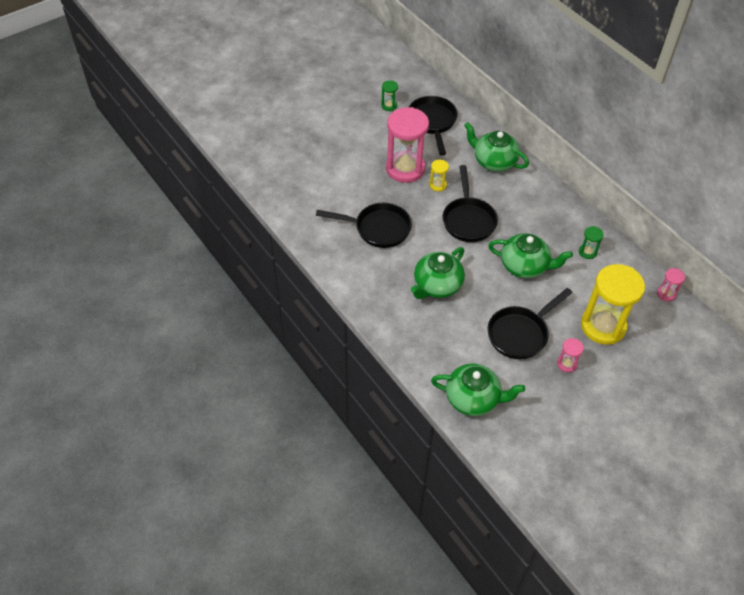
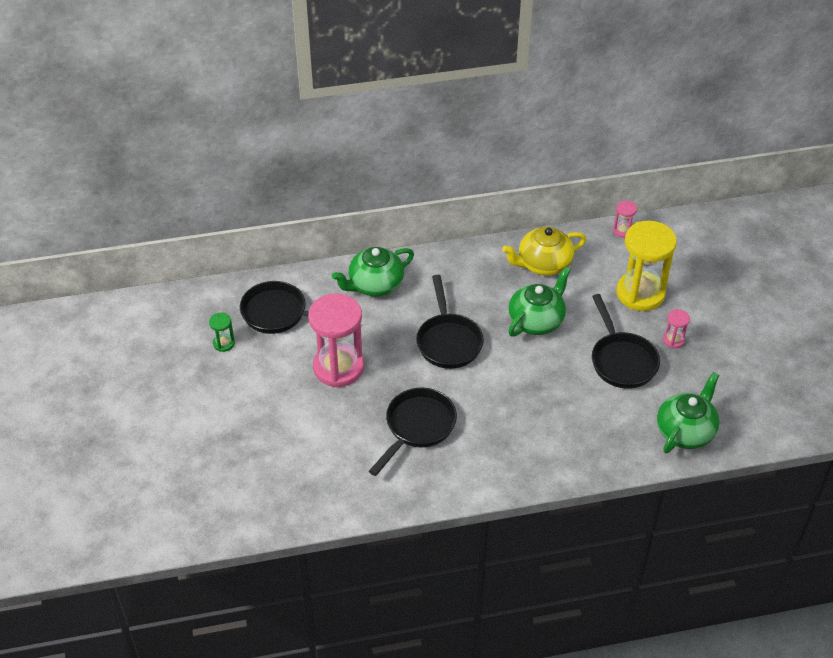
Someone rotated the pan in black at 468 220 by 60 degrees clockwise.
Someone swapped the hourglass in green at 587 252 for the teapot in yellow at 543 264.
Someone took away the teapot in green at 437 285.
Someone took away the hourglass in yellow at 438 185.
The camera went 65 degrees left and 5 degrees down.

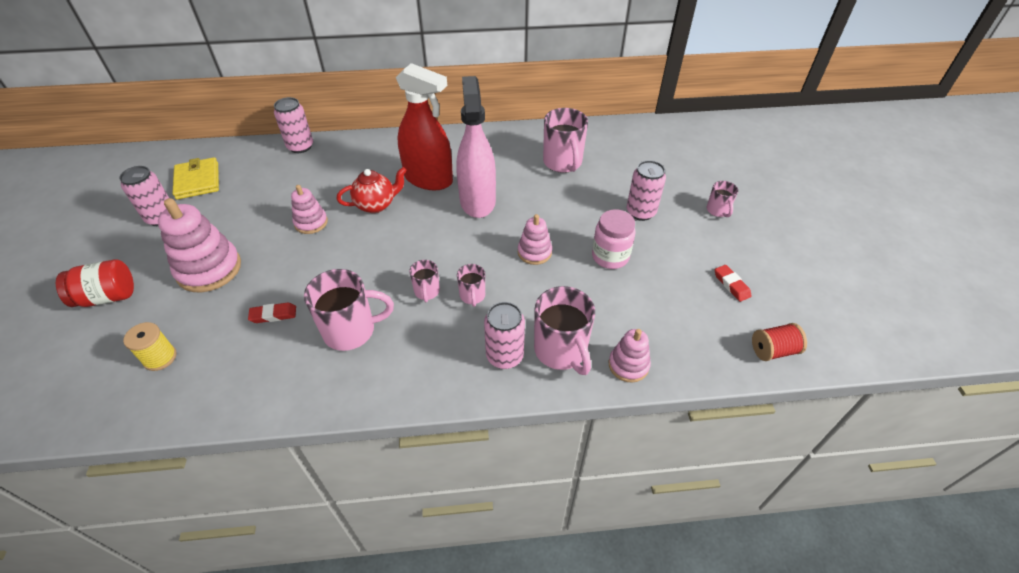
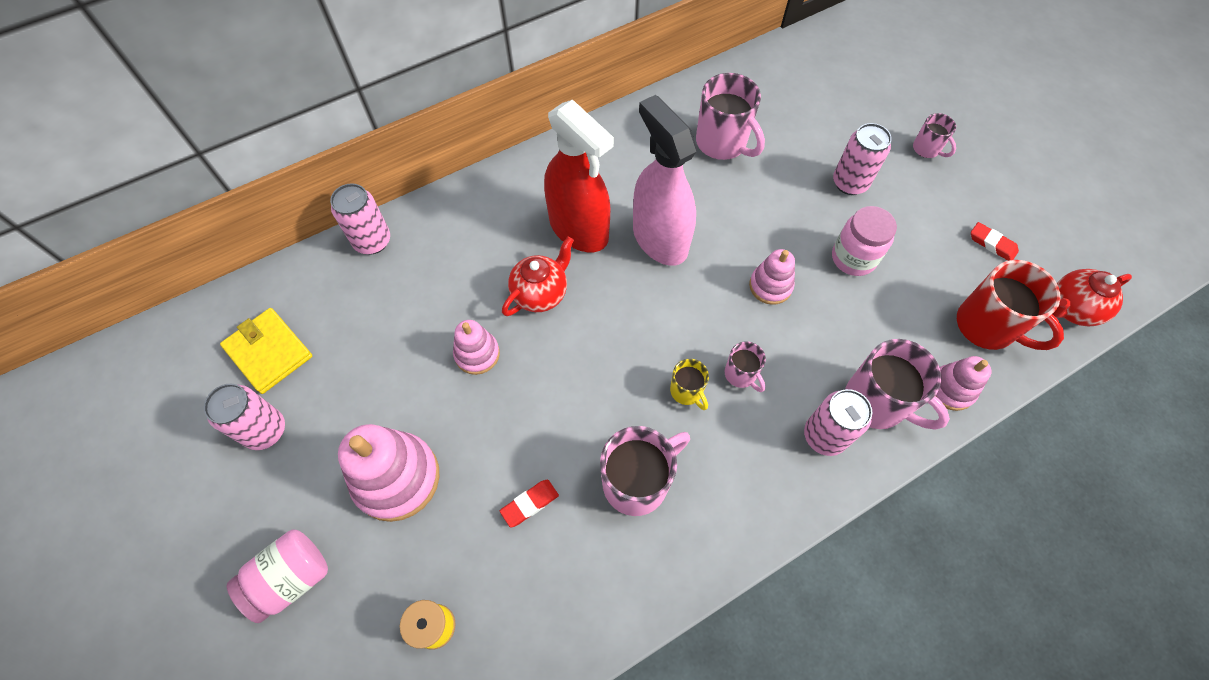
Someone repainted the jar in red at 107 297, which became the jar in pink at 291 578.
Someone rotated the spray bottle in red at 428 179 by 45 degrees clockwise.
Someone repainted the mug in pink at 427 292, which became the mug in yellow at 687 391.
Someone put down the mug in red at 987 326.
Someone swapped the spool in red at 773 350 for the teapot in red at 1071 309.
The camera went 25 degrees left and 15 degrees up.

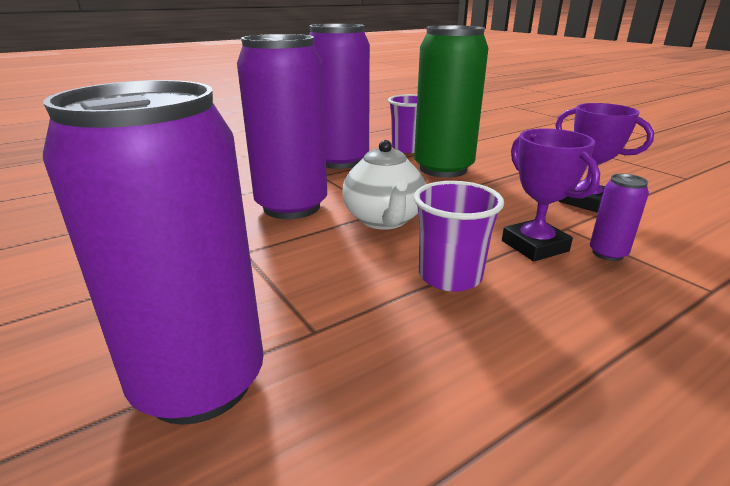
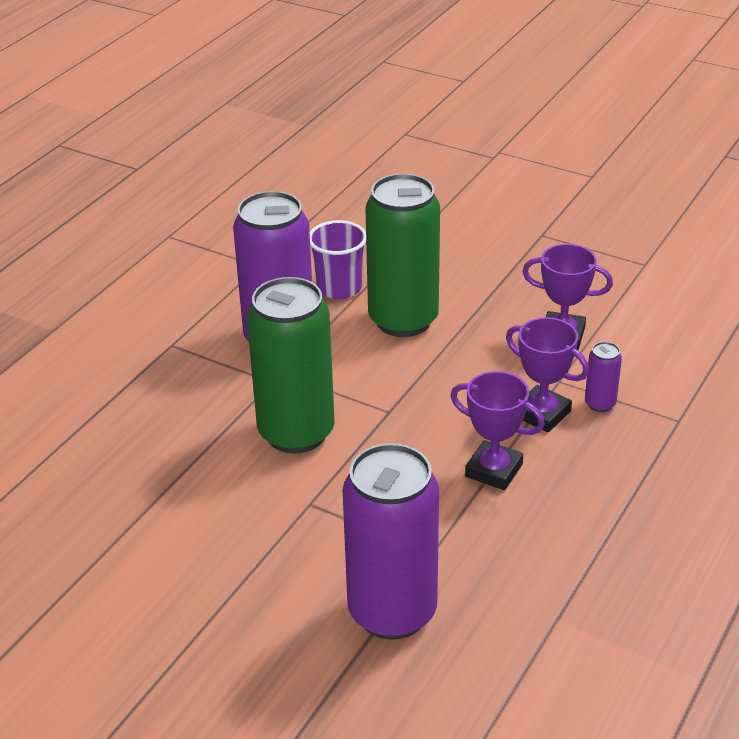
Someone repainted the can in purple at 291 207, which became the can in green at 296 433.
Someone swapped the cup in purple at 450 276 for the trophy in purple at 493 470.
Someone took away the teapot in white at 384 220.
The camera went 25 degrees left and 10 degrees up.

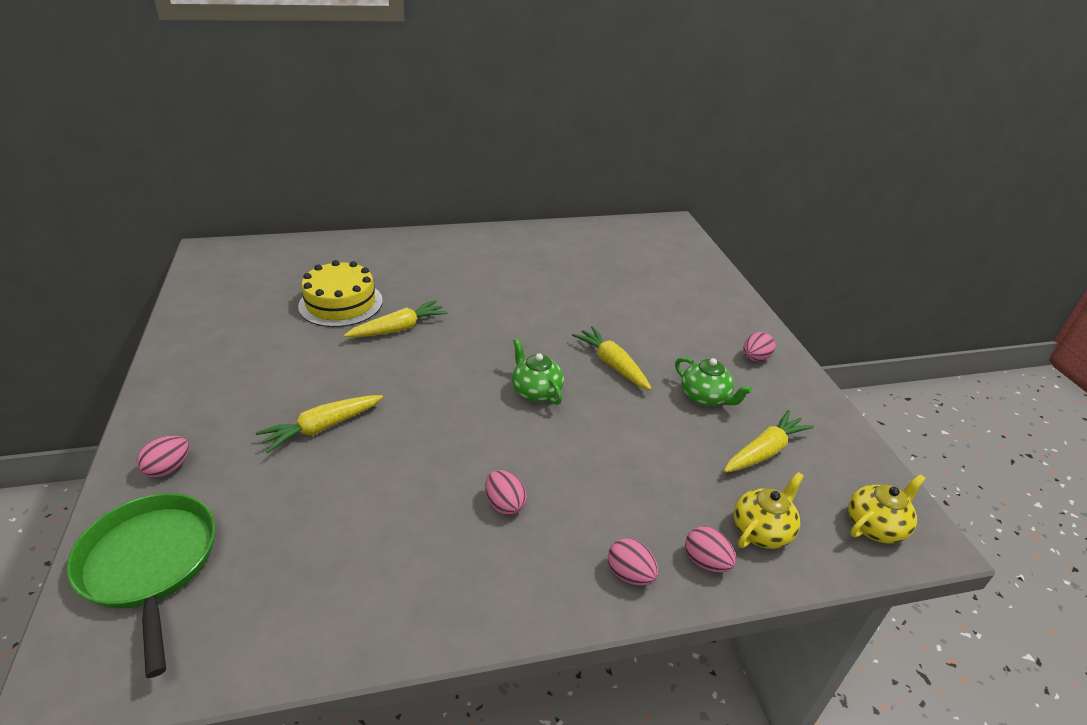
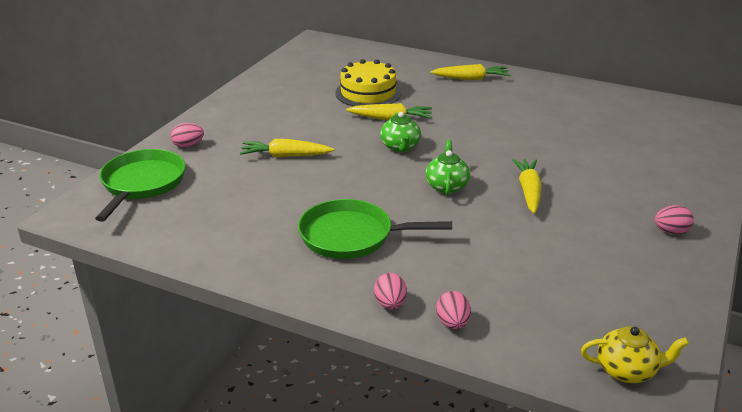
Someone swapped the egg in pink at 504 504 for the pan in green at 351 236.
Someone carried the teapot in green from 705 397 to 400 147.
Someone carried the carrot in yellow from 764 451 to 470 79.
Someone took away the teapot in yellow at 762 531.
The camera went 40 degrees right and 5 degrees down.

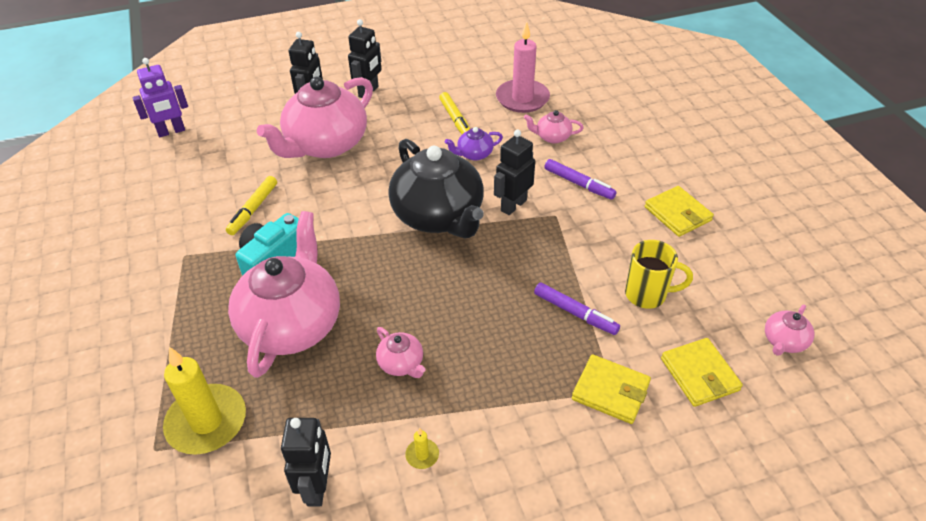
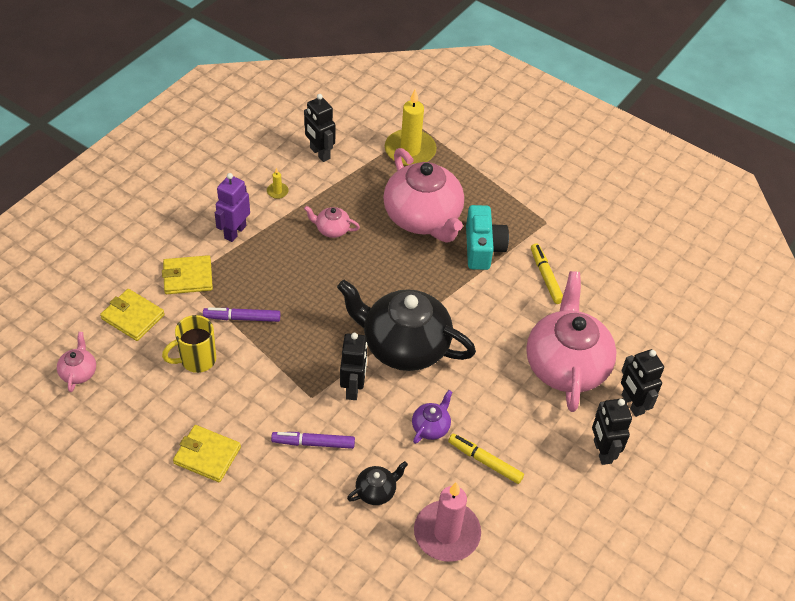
Someone carried the robot in purple from 171 131 to 235 232.
Someone repainted the teapot in pink at 552 137, which became the teapot in black at 376 491.
The camera went 140 degrees right and 5 degrees up.

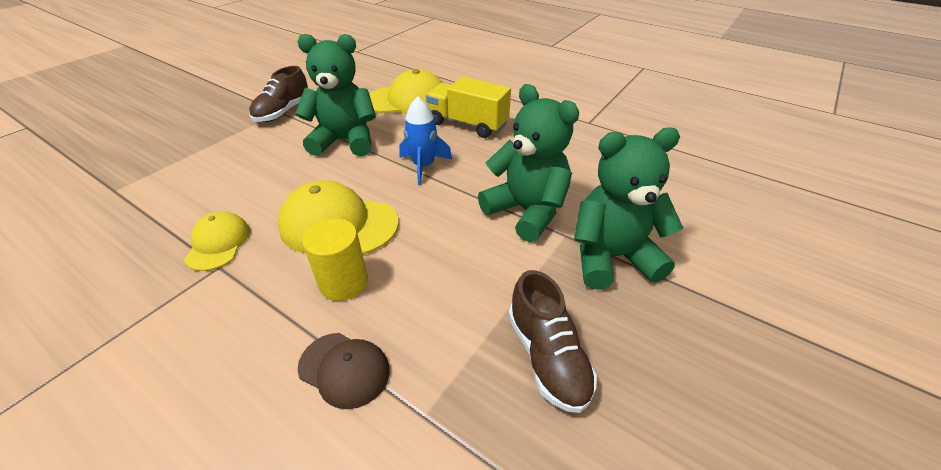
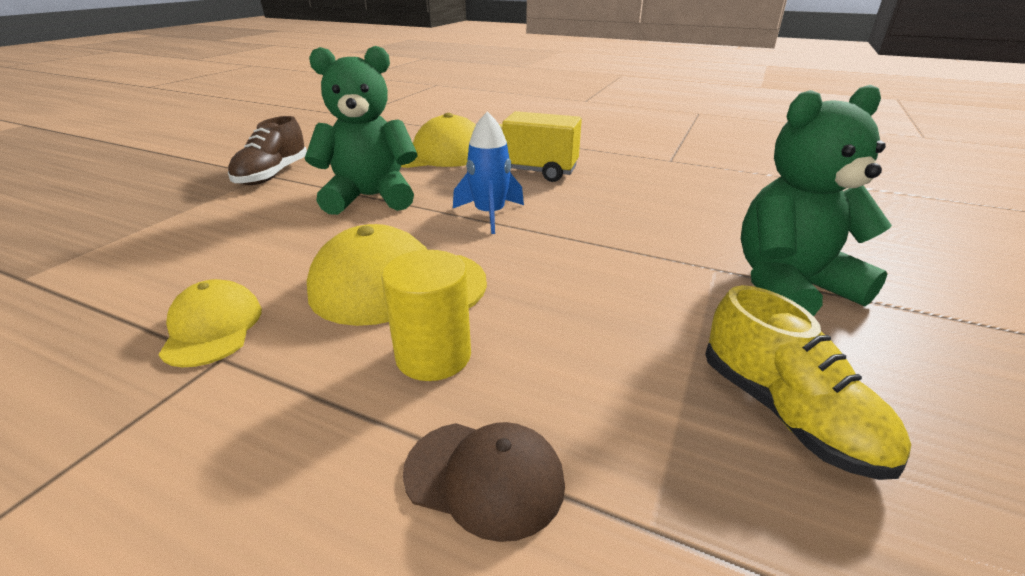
Someone repainted the shoe in brown at 547 356, which became the shoe in yellow at 786 413.
Someone took away the teddy bear in green at 526 211.
The camera went 10 degrees left and 10 degrees down.

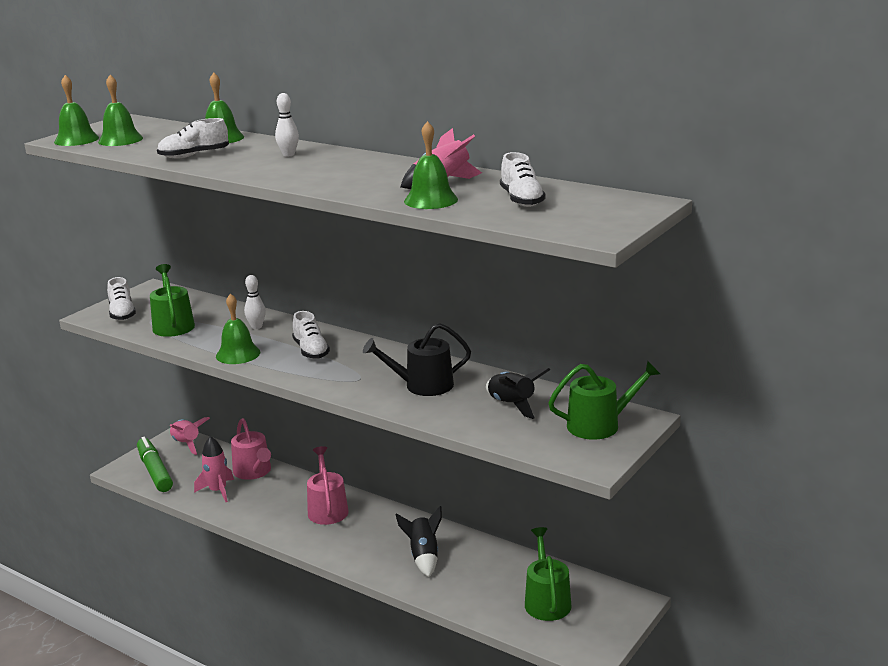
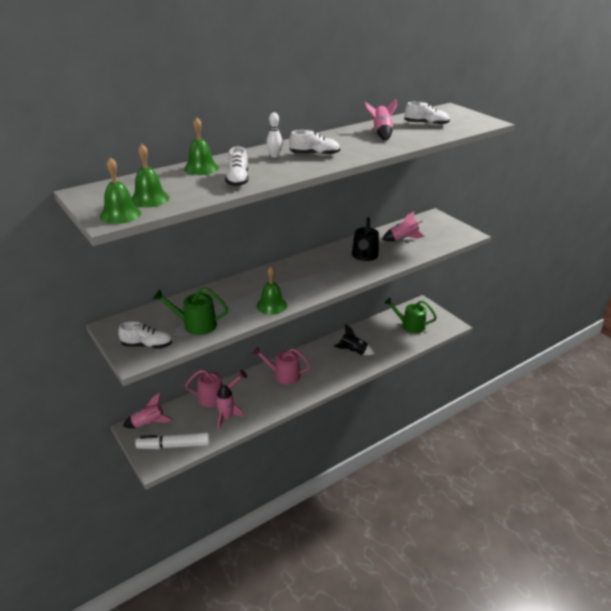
Someone repainted the marker in green at 155 471, which became the marker in white at 173 446.
Someone carried the shoe in white from 311 351 to 315 155.
Someone repainted the rocket in black at 512 405, which became the rocket in pink at 403 239.
Someone took away the bowling pin in white at 256 327.
Someone took away the bell in green at 431 200.
Someone took away the watering can in green at 599 425.
The camera went 70 degrees left and 10 degrees up.

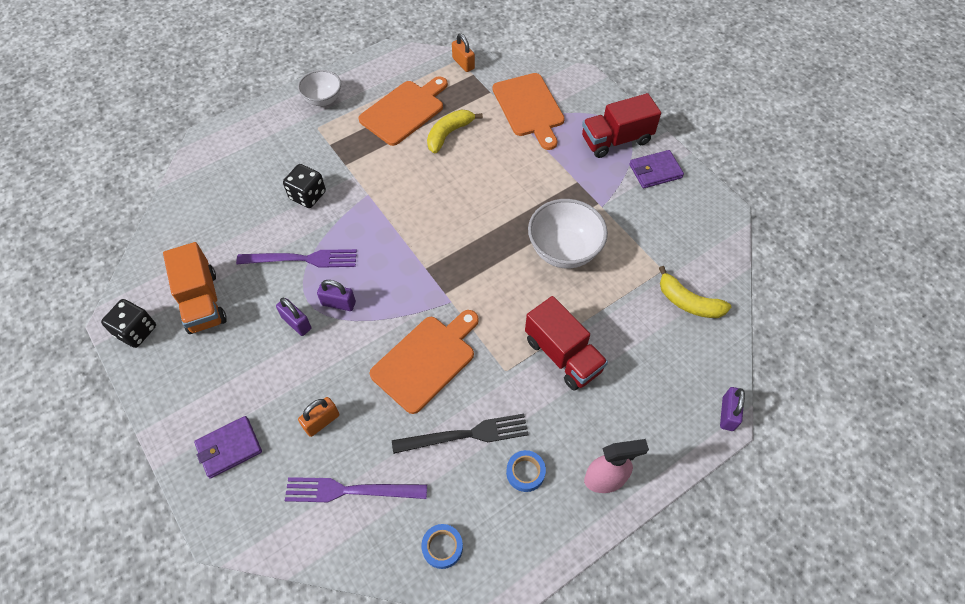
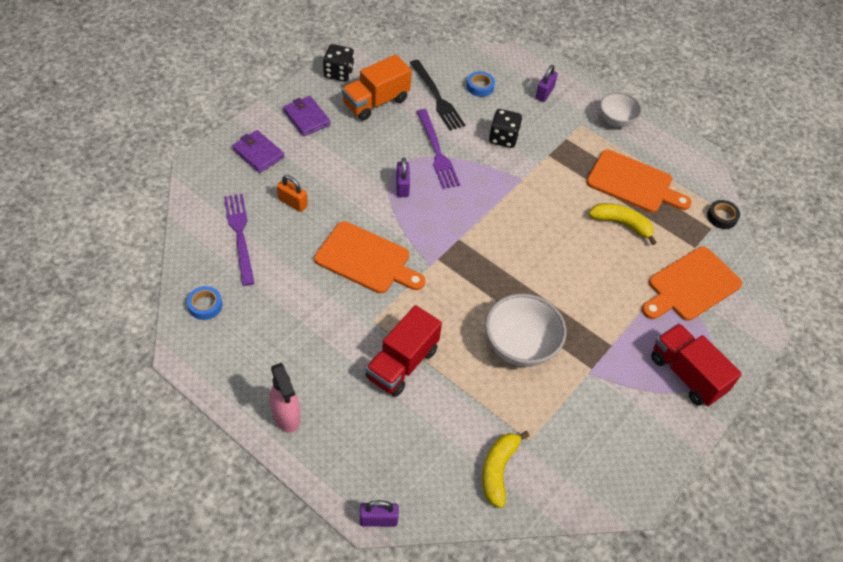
Someone carried the wallet in purple from 655 171 to 306 118.
Someone carried the fork in black from 466 435 to 437 97.
Someone carried the tape in blue from 525 472 to 480 87.
Someone carried the padlock in purple from 296 323 to 544 93.
Someone swapped the padlock in orange at 463 63 for the tape in black at 722 217.
The camera went 70 degrees right and 5 degrees down.

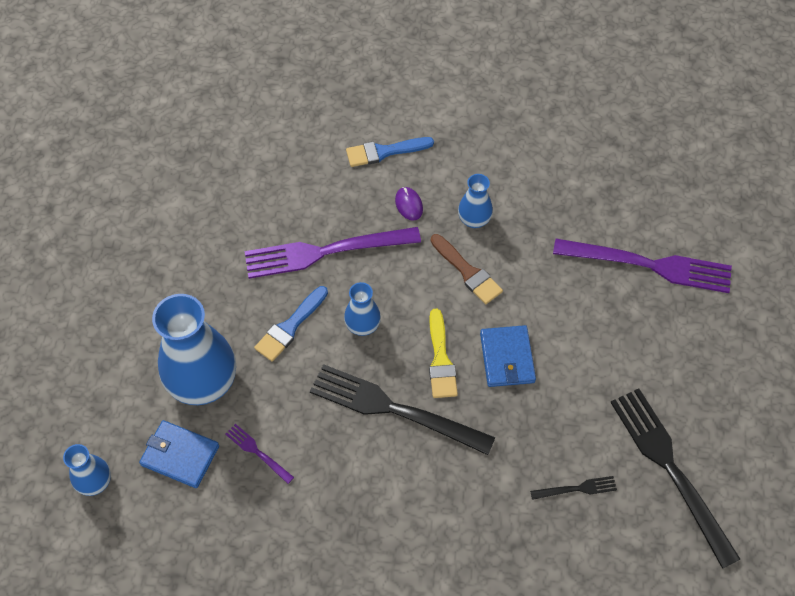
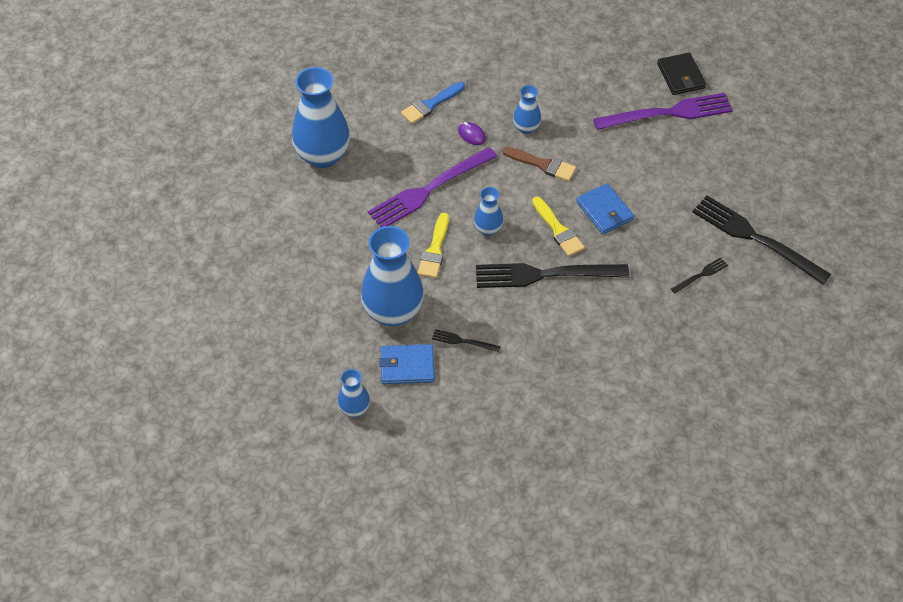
Someone put down the vase in blue at 323 155.
Someone repainted the brush in blue at 290 326, which became the brush in yellow at 434 249.
Someone repainted the fork in purple at 257 452, which became the fork in black at 462 341.
Someone put down the wallet in black at 681 76.
The camera went 25 degrees left and 5 degrees down.

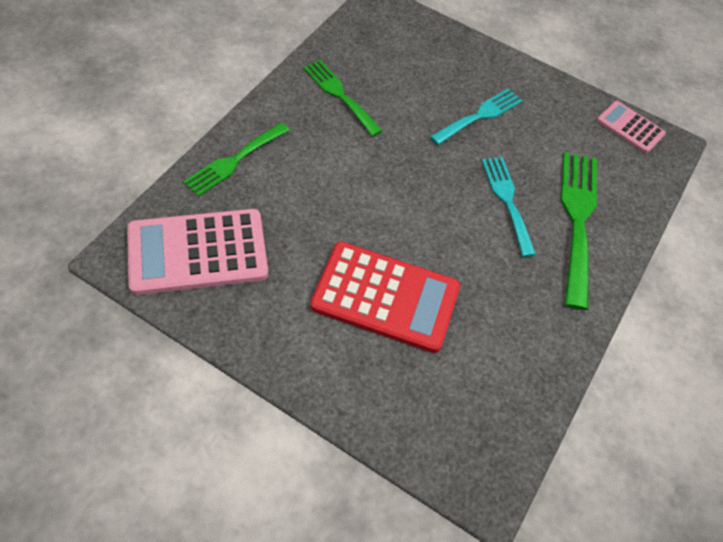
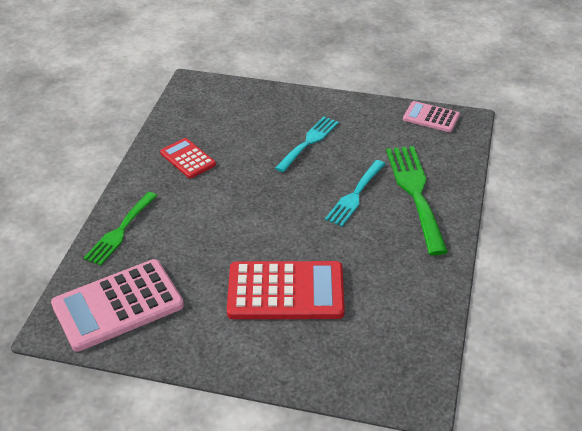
Someone swapped the fork in green at 339 94 for the calculator in red at 188 159.
Someone rotated the fork in turquoise at 507 200 by 120 degrees counterclockwise.
The camera went 10 degrees left and 15 degrees down.

